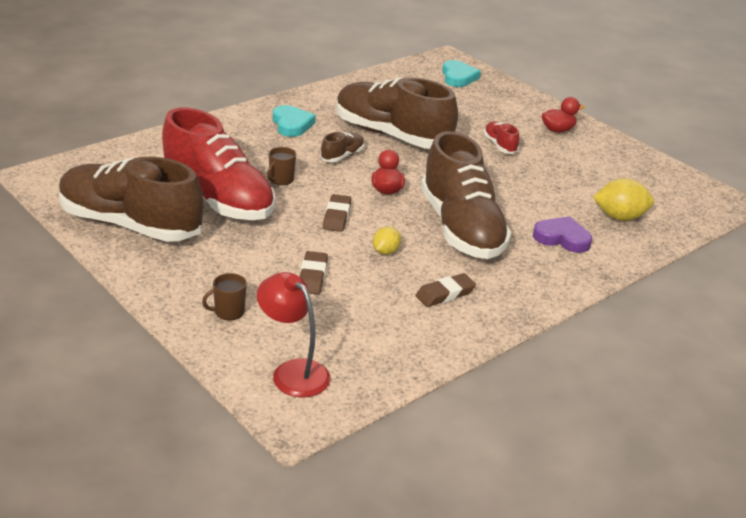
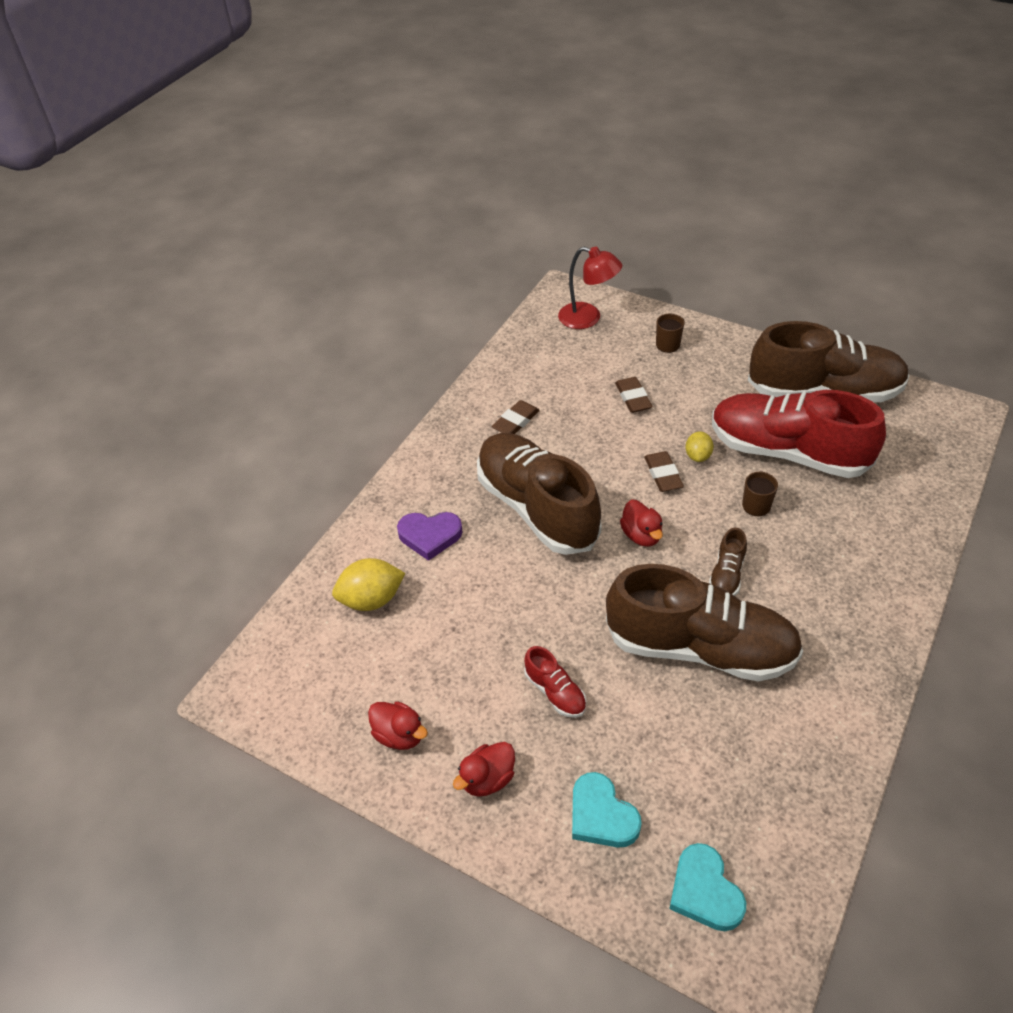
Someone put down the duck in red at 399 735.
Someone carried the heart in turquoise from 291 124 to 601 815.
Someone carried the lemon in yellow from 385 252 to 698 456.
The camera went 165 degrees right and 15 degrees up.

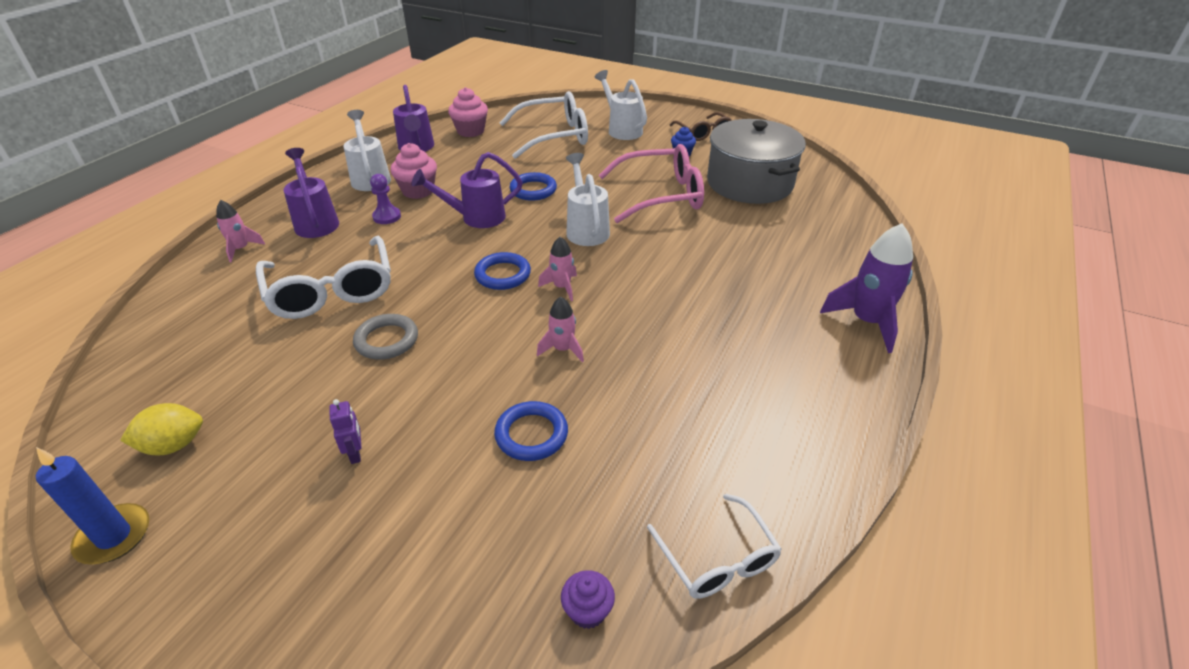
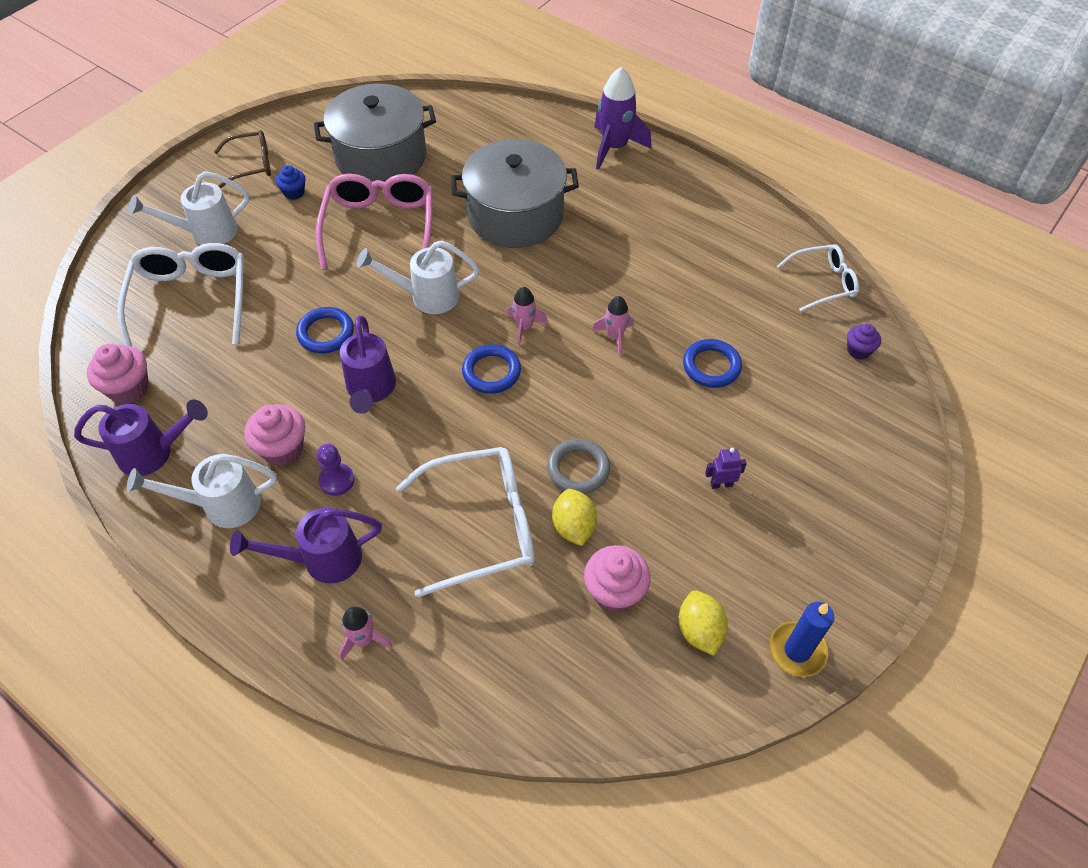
Someone put down the pot in grey at 515 215.
Someone put down the lemon in yellow at 574 527.
Someone put down the cupcake in pink at 614 591.
The camera went 80 degrees left and 15 degrees up.

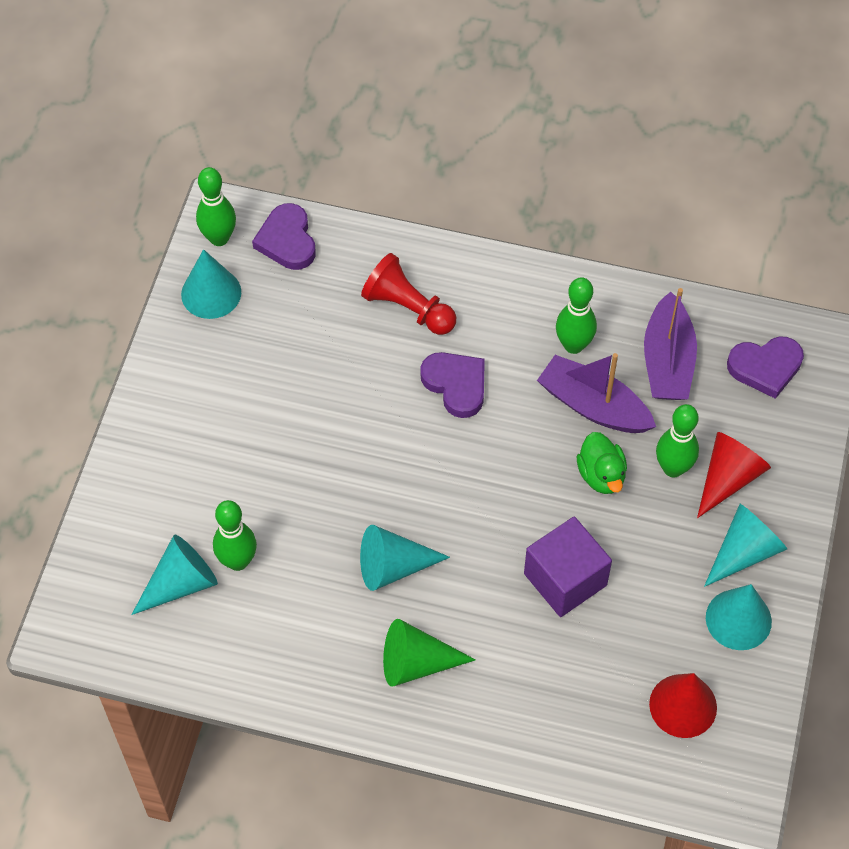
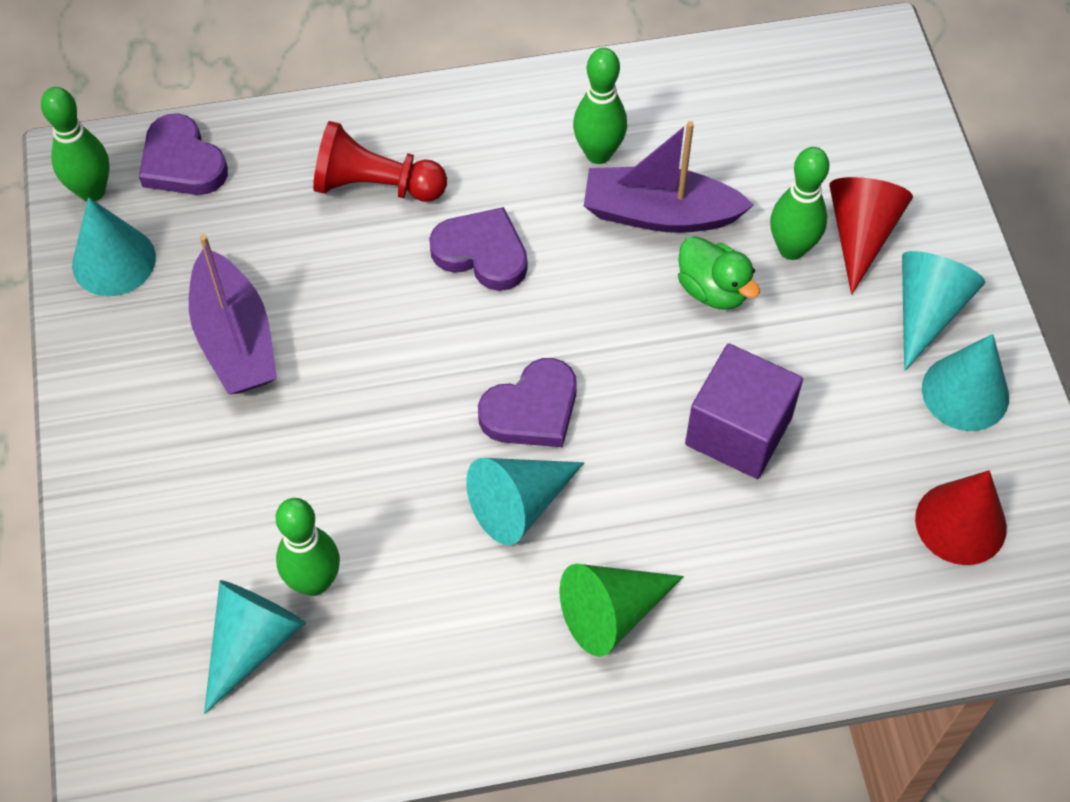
Someone carried the boat in purple from 667 361 to 235 339.
Someone carried the heart in purple from 765 367 to 532 410.
The camera went 25 degrees left and 0 degrees up.

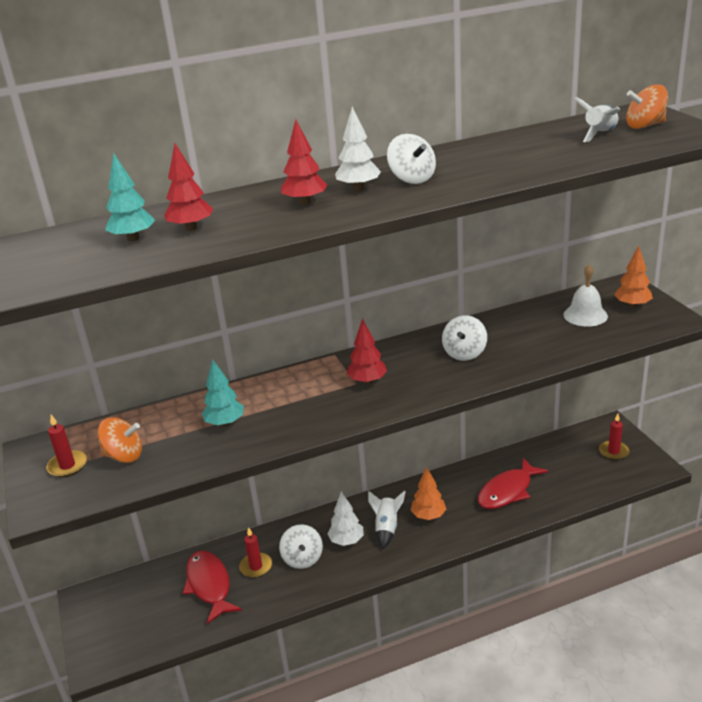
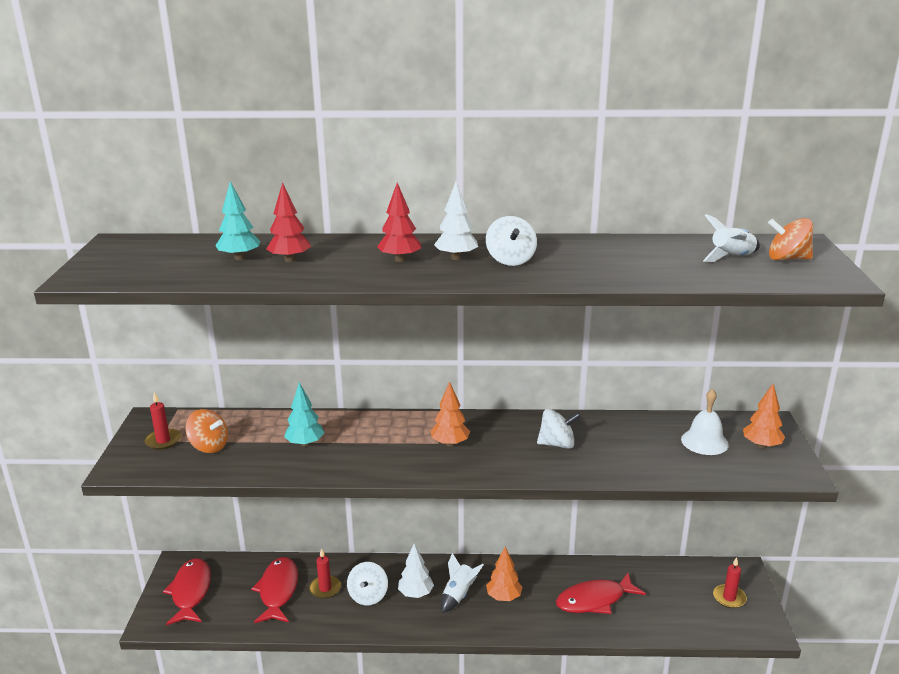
Someone put down the fish in red at 191 592.
Someone repainted the tree in red at 367 381, which became the tree in orange at 450 443.
Someone rotated the spinning top in white at 464 353 by 135 degrees counterclockwise.
The camera went 20 degrees right and 5 degrees down.

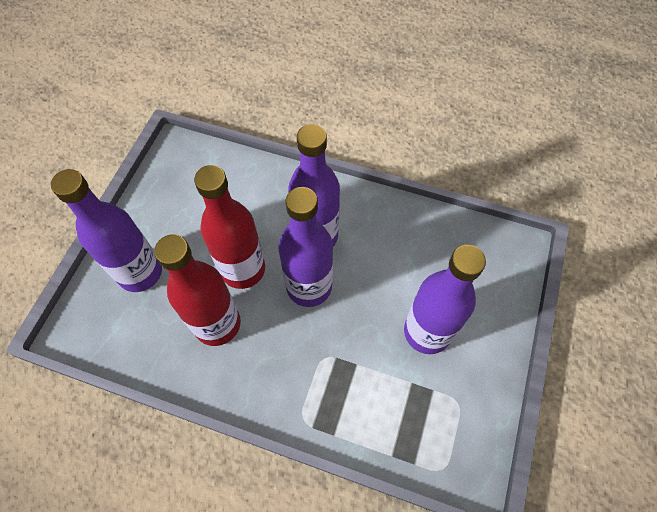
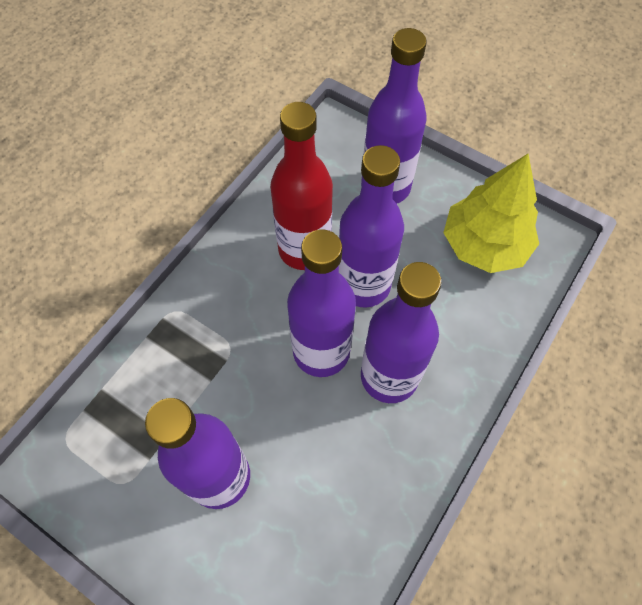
Someone repainted the bottle in red at 243 269, which became the bottle in purple at 363 285.
Someone put down the tree in yellow at 484 244.
The camera went 105 degrees right and 0 degrees up.

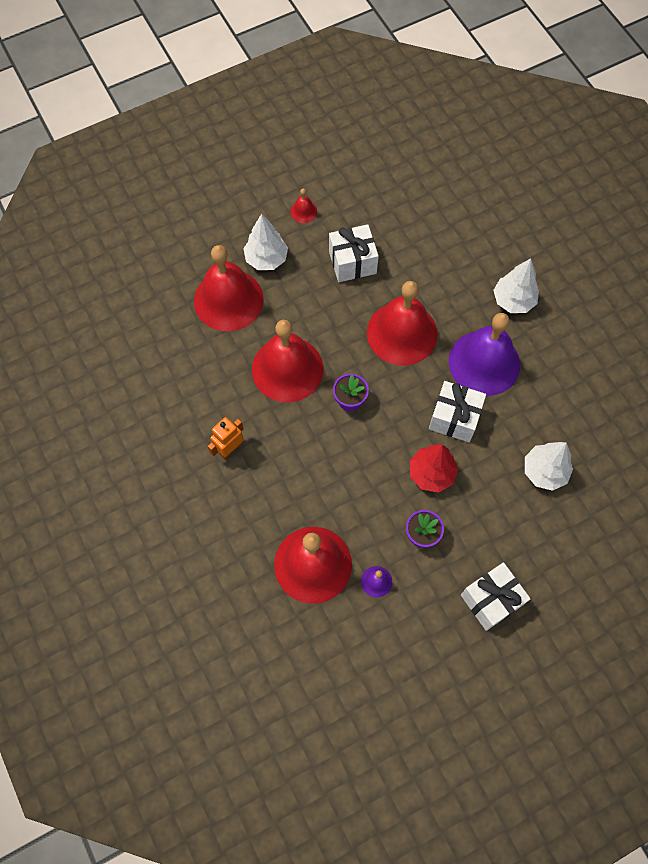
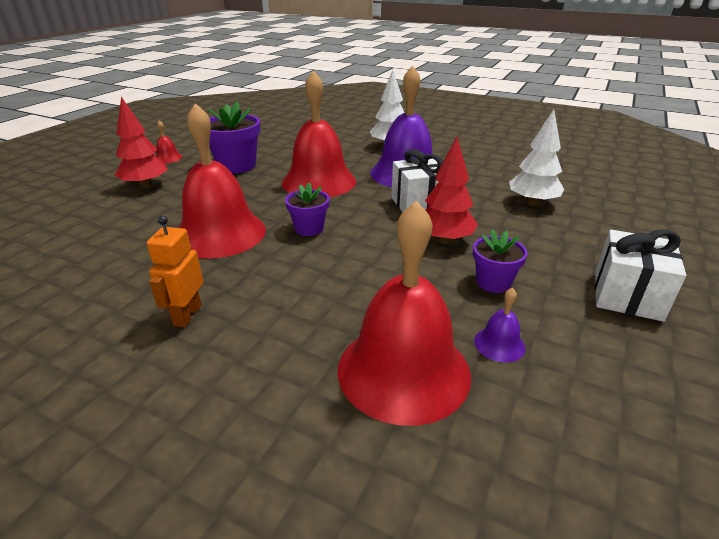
Someone repainted the tree in white at 266 259, which became the tree in red at 145 185.
Someone swapped the gift in white at 352 262 for the flower pot in purple at 236 166.
Someone took away the bell in red at 228 300.
The camera went 35 degrees left and 35 degrees down.

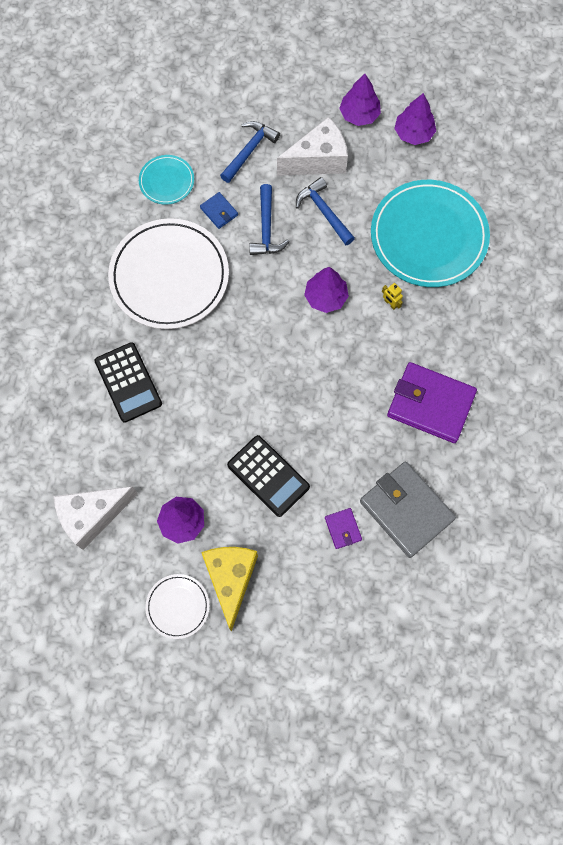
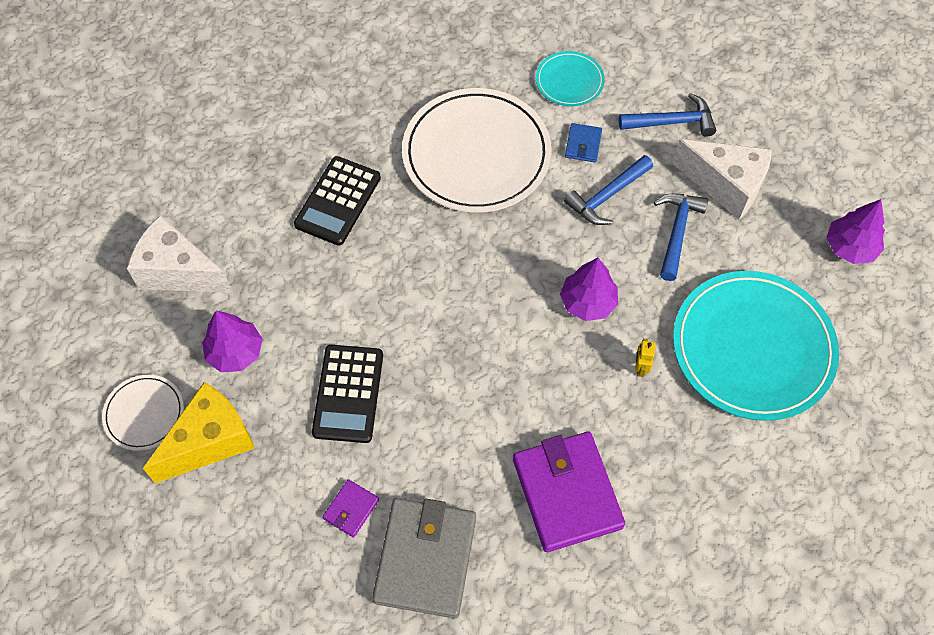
Someone took away the tree in purple at 359 115.
The camera went 50 degrees right and 10 degrees down.

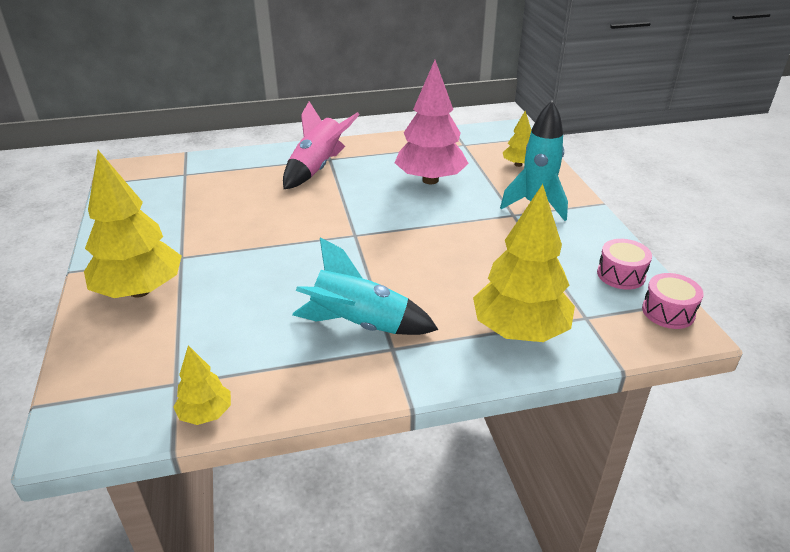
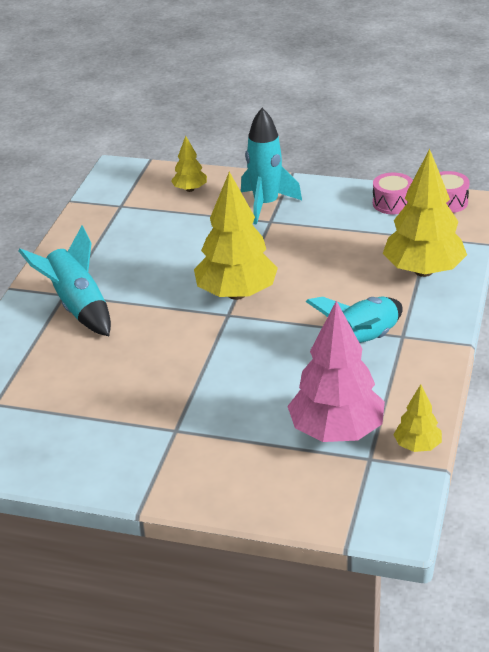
Someone repainted the rocket in pink at 317 168, which became the rocket in turquoise at 77 307.
Someone carried the tree in yellow from 140 290 to 236 294.
Someone carried the tree in pink from 430 180 to 336 432.
The camera went 60 degrees left and 0 degrees up.

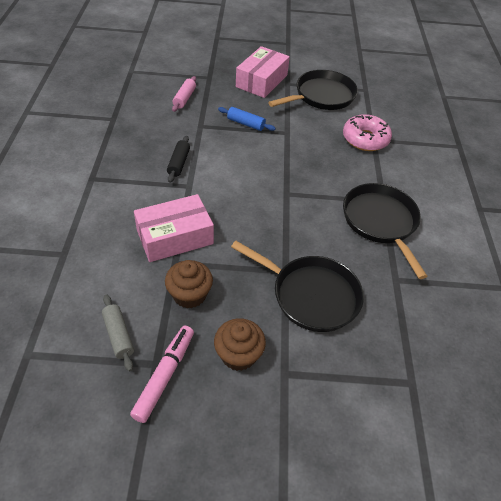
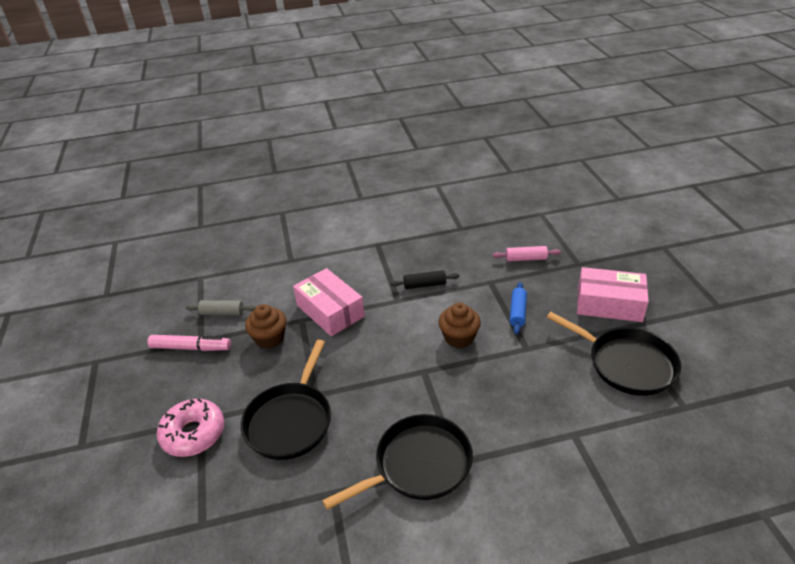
Someone carried the donut in pink from 365 139 to 193 434.
Someone rotated the rolling pin in grey at 119 335 by 45 degrees clockwise.
Someone carried the cupcake in brown from 238 355 to 459 337.
The camera went 80 degrees right and 10 degrees down.

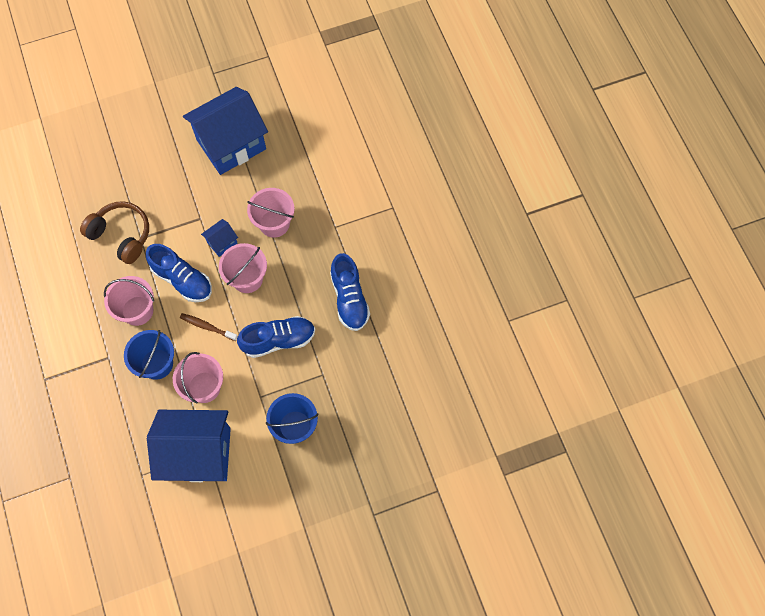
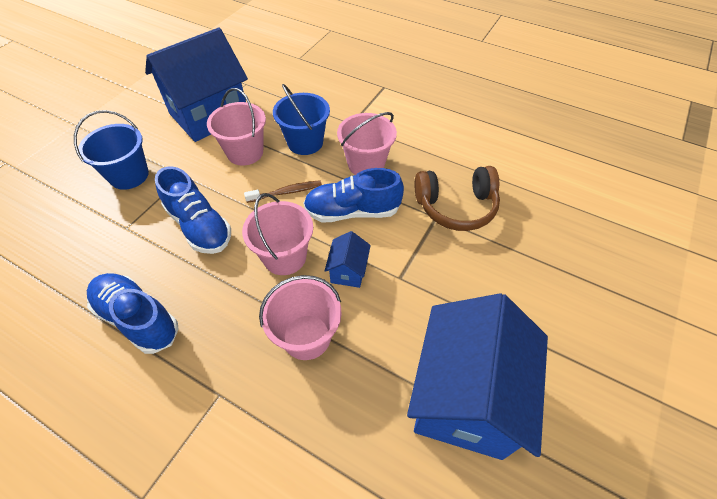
Someone rotated the shoe in blue at 278 340 by 75 degrees counterclockwise.
The camera went 140 degrees right and 15 degrees down.

